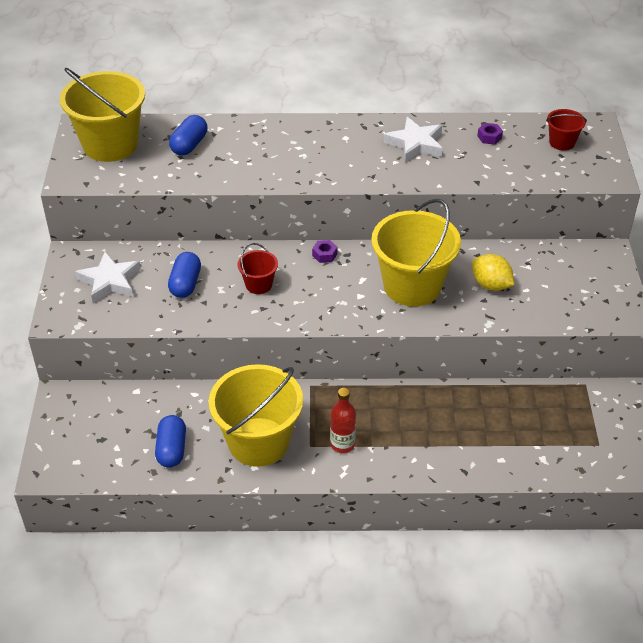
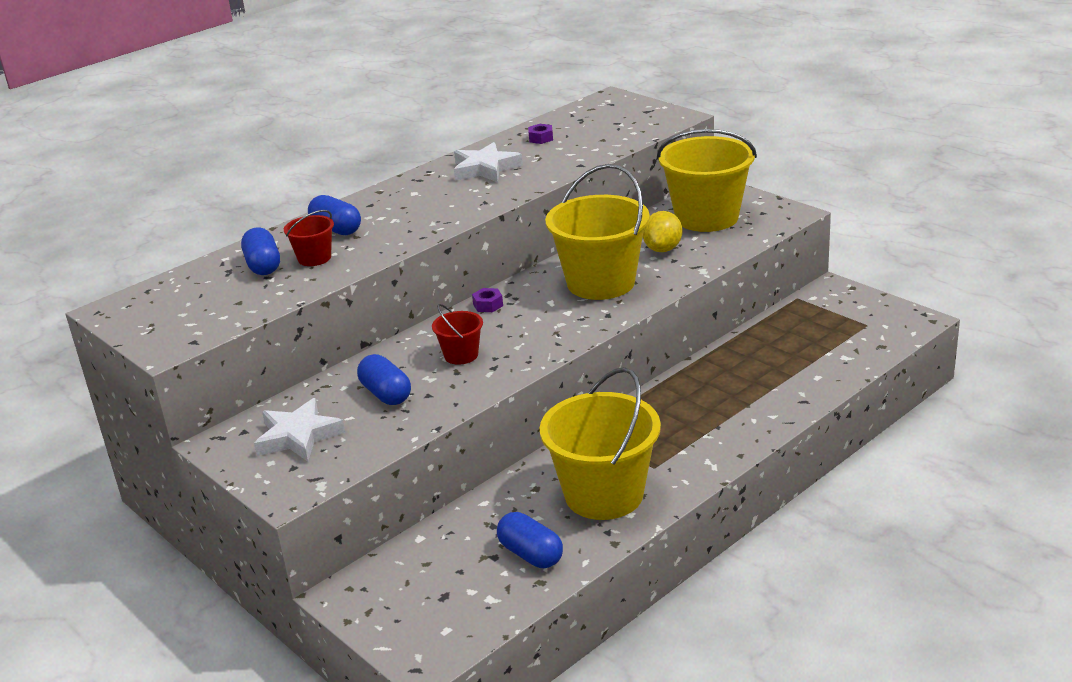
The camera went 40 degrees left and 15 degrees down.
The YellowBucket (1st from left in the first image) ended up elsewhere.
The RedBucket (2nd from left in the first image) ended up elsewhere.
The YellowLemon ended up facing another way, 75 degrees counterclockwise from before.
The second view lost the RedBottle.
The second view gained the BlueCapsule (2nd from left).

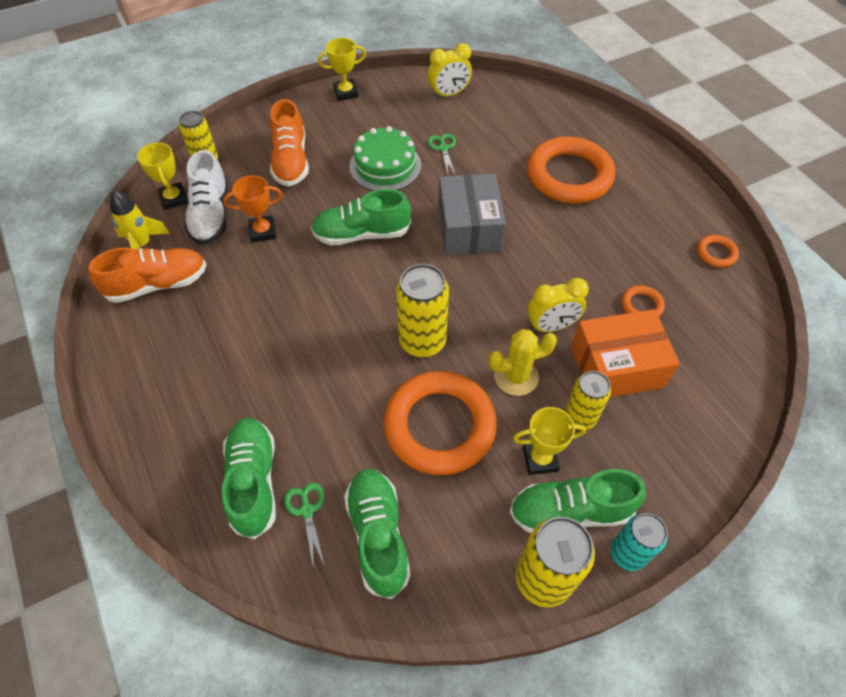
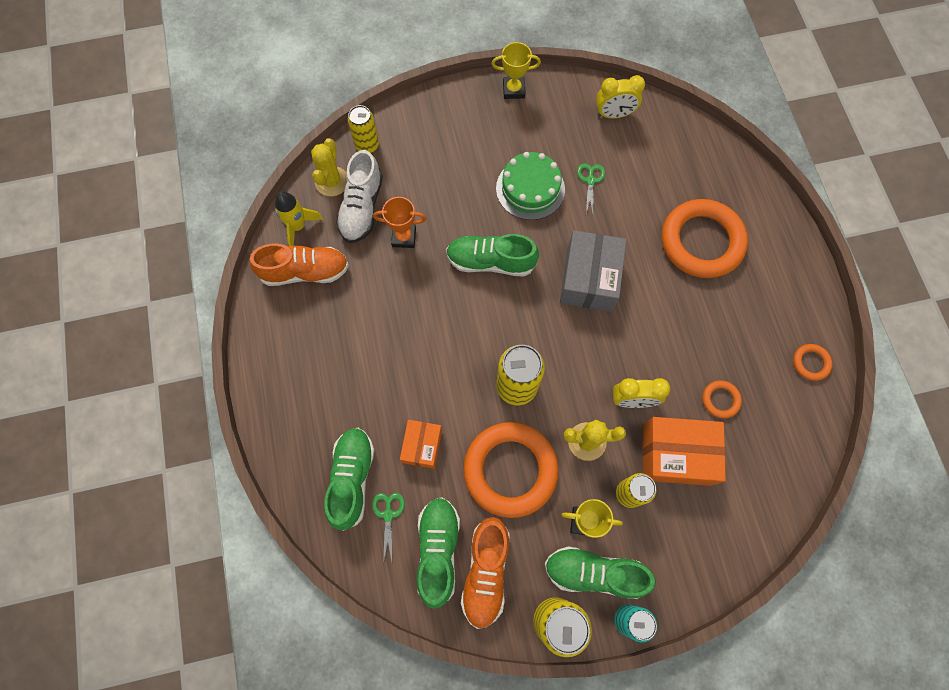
The camera went 15 degrees right and 15 degrees up.
The OrangeShoe (2nd from left) ended up elsewhere.
Where the YellowTrophy (1st from left) stood, the YellowCactus (1st from left) came to stand.
The second view gained the OrangeBox (1st from left).

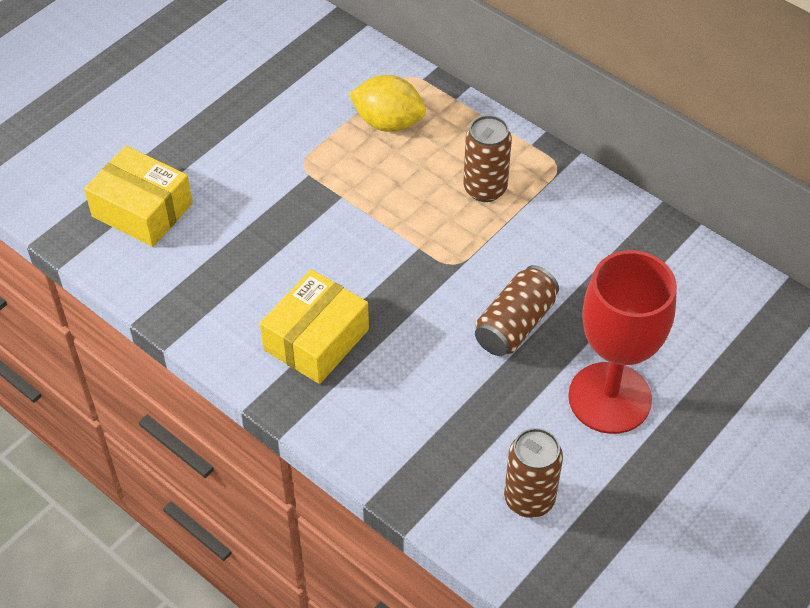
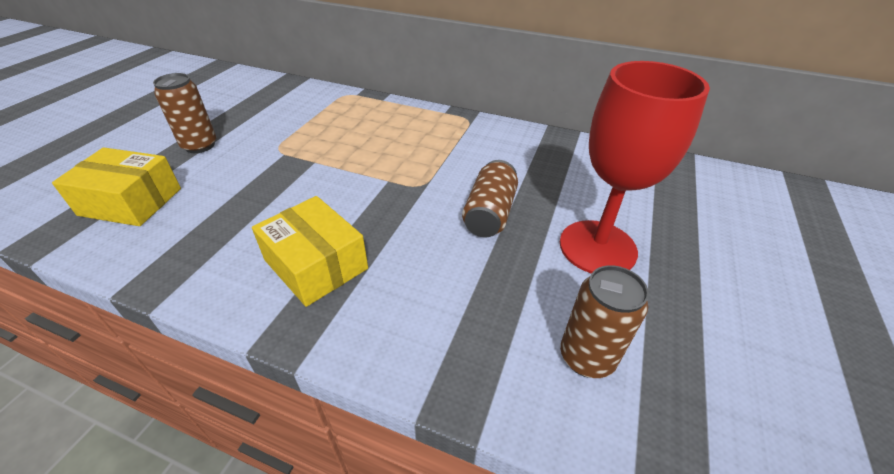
The camera went 20 degrees left and 10 degrees down.
The second view lost the YellowLemon.
The BrownCan (1st from left) ended up elsewhere.
The YellowBox (2nd from left) ended up facing another way, 60 degrees counterclockwise from before.

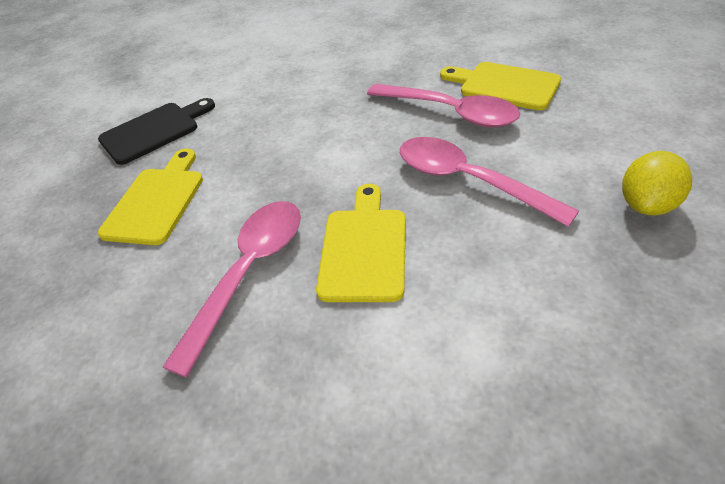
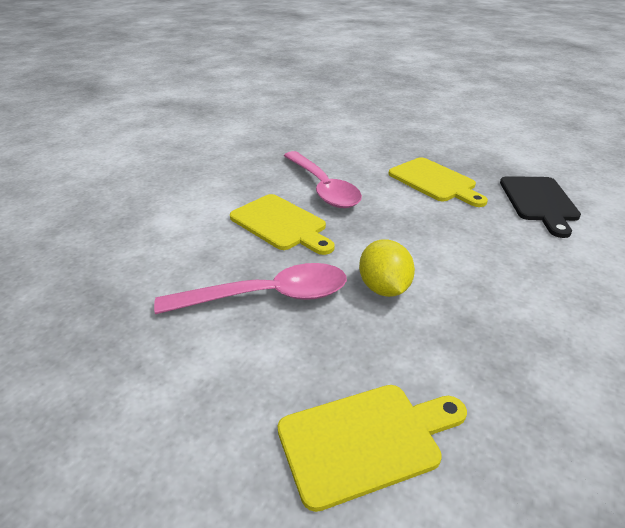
The camera went 125 degrees right and 10 degrees down.
The second view lost the PinkSpoon (2nd from left).
The YellowLemon ended up elsewhere.

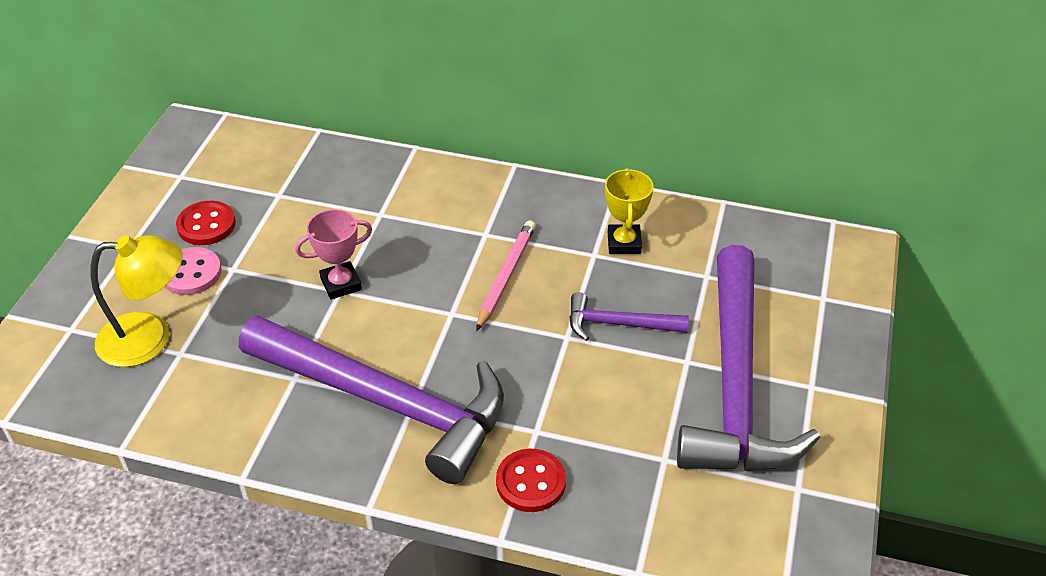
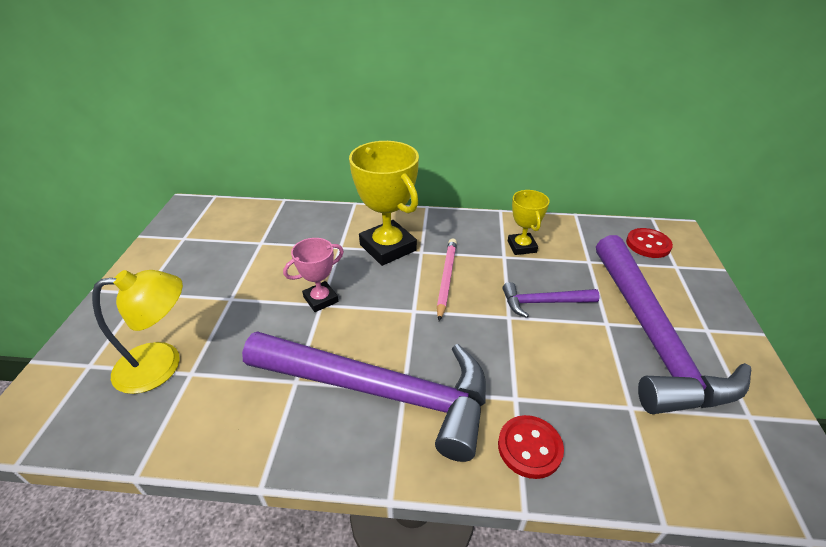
The camera went 10 degrees left and 5 degrees down.
The RedButton (1st from left in the first image) ended up elsewhere.
The second view lost the PinkButton.
The second view gained the YellowTrophy (1st from left).

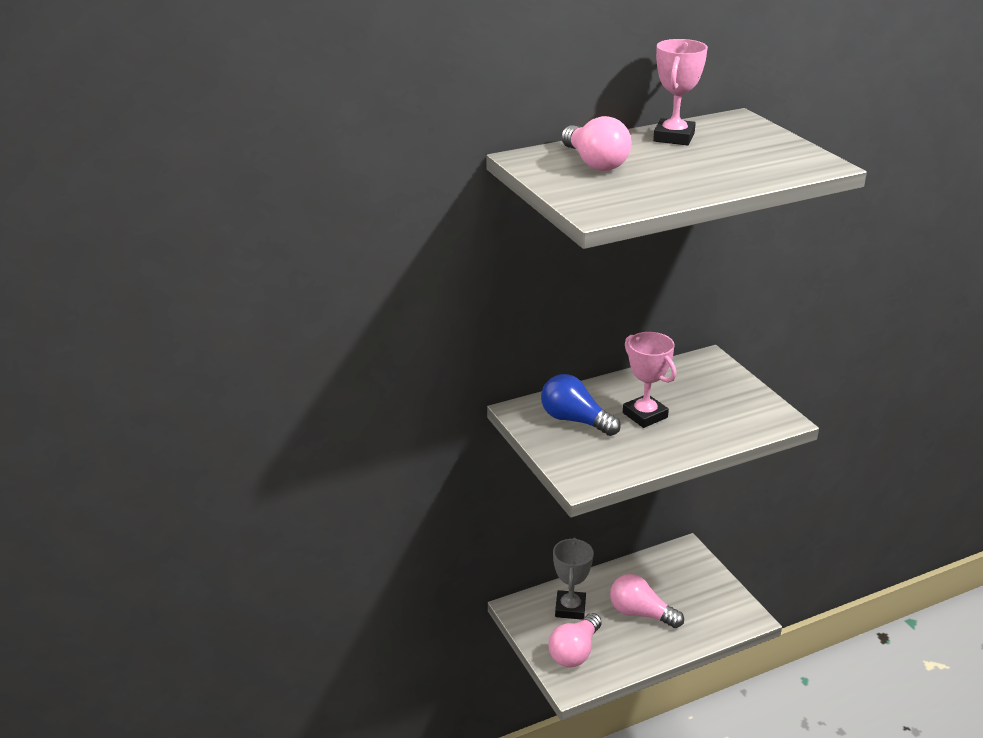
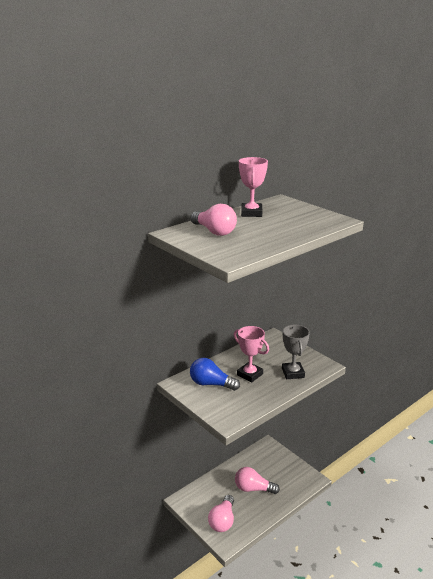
The camera went 15 degrees left and 5 degrees down.
The GreyTrophy ended up elsewhere.

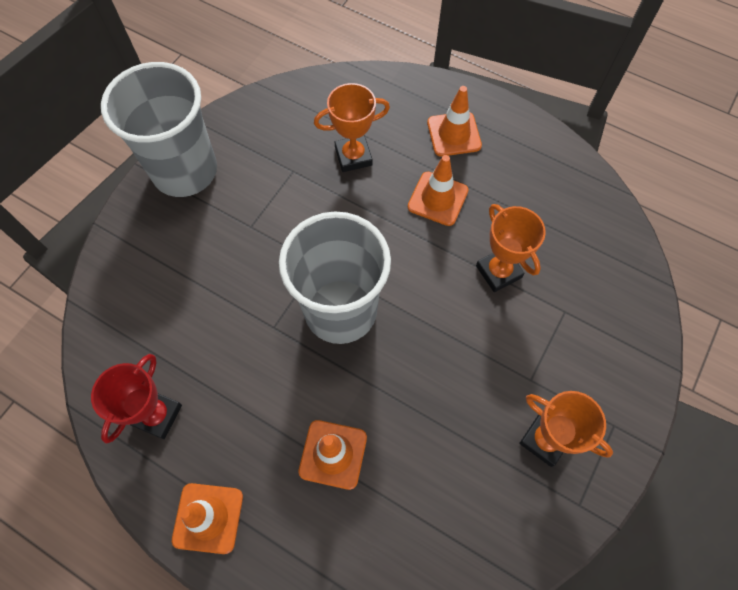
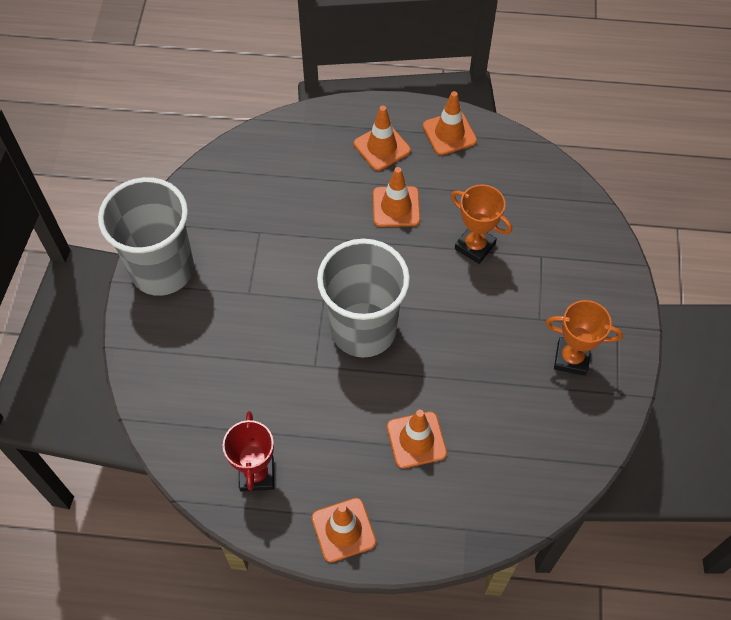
The camera went 25 degrees left and 5 degrees down.
The second view lost the OrangeTrophy (1st from left).
The second view gained the OrangeTrafficCone (5th from left).

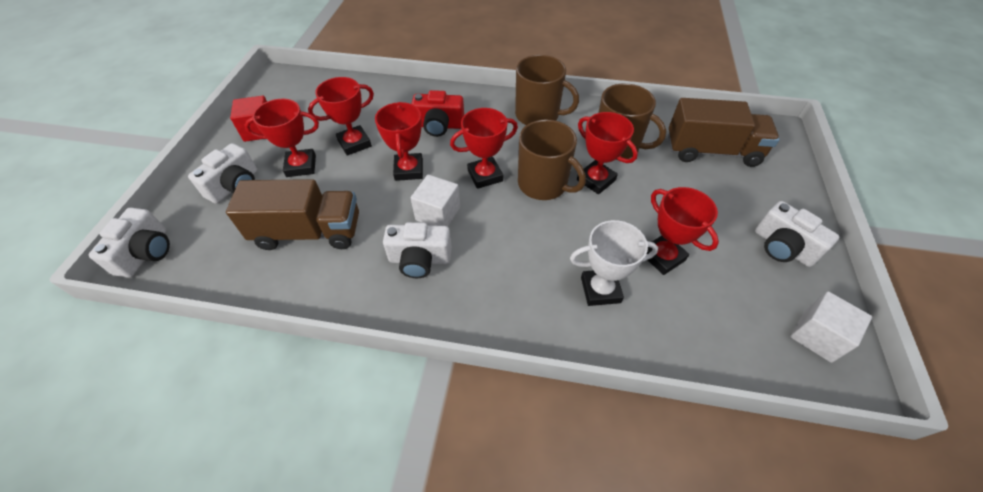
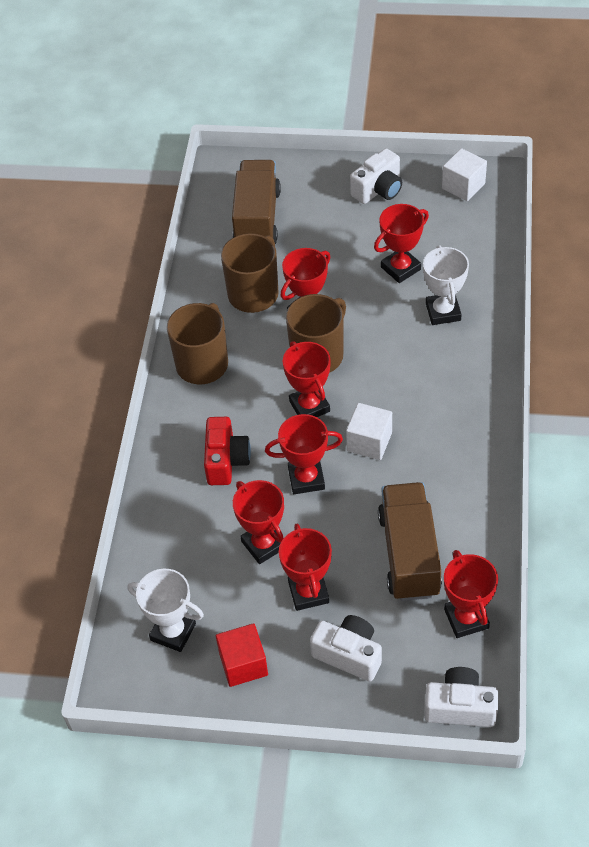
The camera went 90 degrees left and 0 degrees up.
The second view lost the WhiteCamera (3rd from left).
The second view gained the RedTrophy (7th from left).
The second view gained the WhiteTrophy (1st from left).

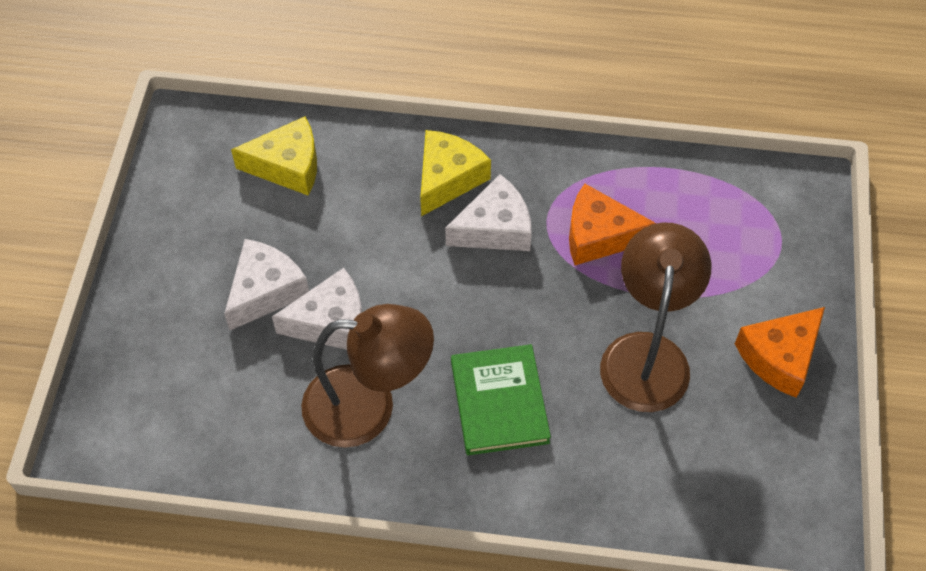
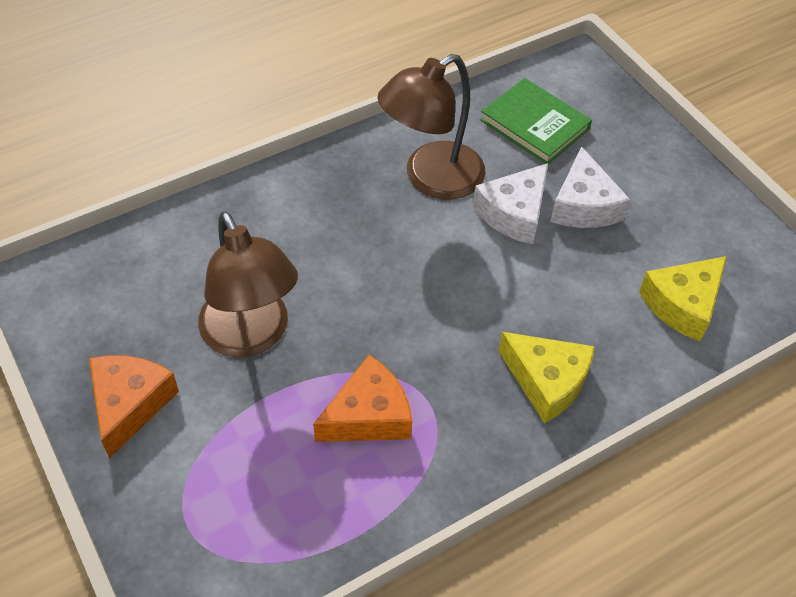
The camera went 140 degrees right and 5 degrees down.
The YellowCheese (2nd from left in the first image) ended up facing another way, 45 degrees counterclockwise from before.
The second view lost the WhiteCheese (3rd from left).
The GreenBook ended up elsewhere.

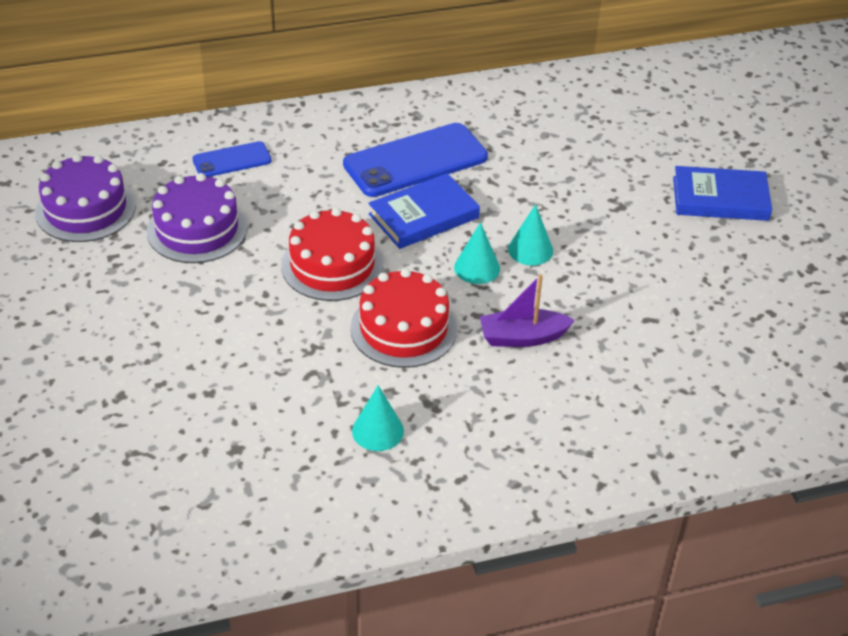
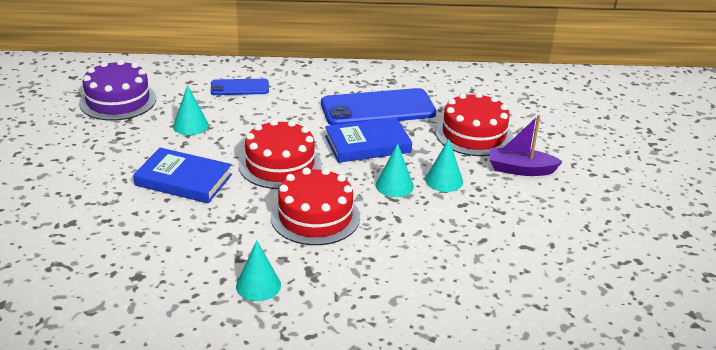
The camera went 15 degrees right and 10 degrees down.
The BlueBook (2nd from left in the first image) ended up elsewhere.
Where the PurpleCake (2nd from left) stood, the TurquoiseCone (1st from left) came to stand.
The PurpleBoat ended up elsewhere.
The second view gained the RedCake (3rd from left).

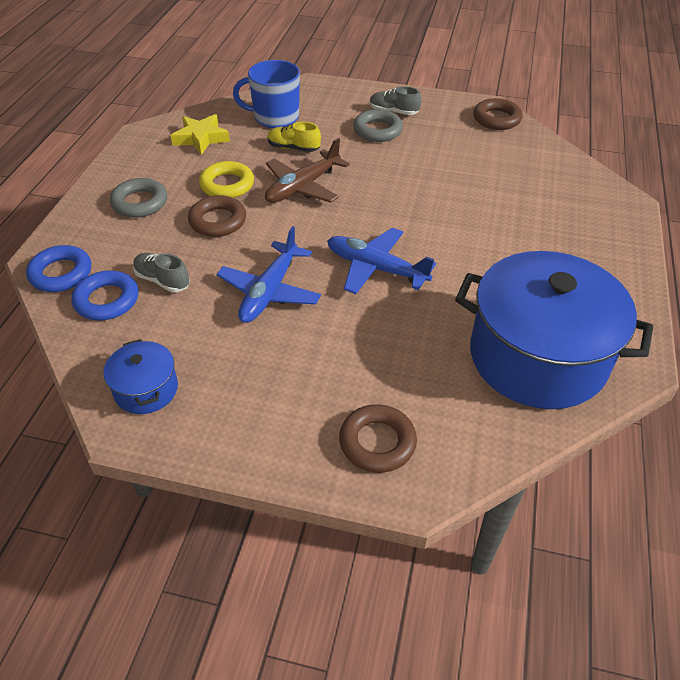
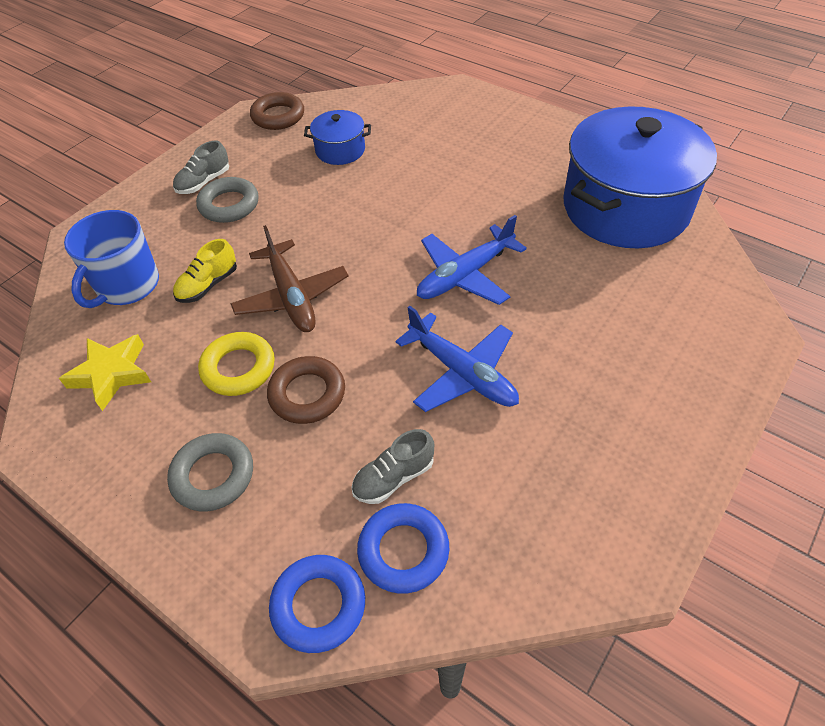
The camera went 65 degrees left and 5 degrees up.
The BluePot (1st from left) ended up elsewhere.
The second view lost the BrownRing (2nd from left).

